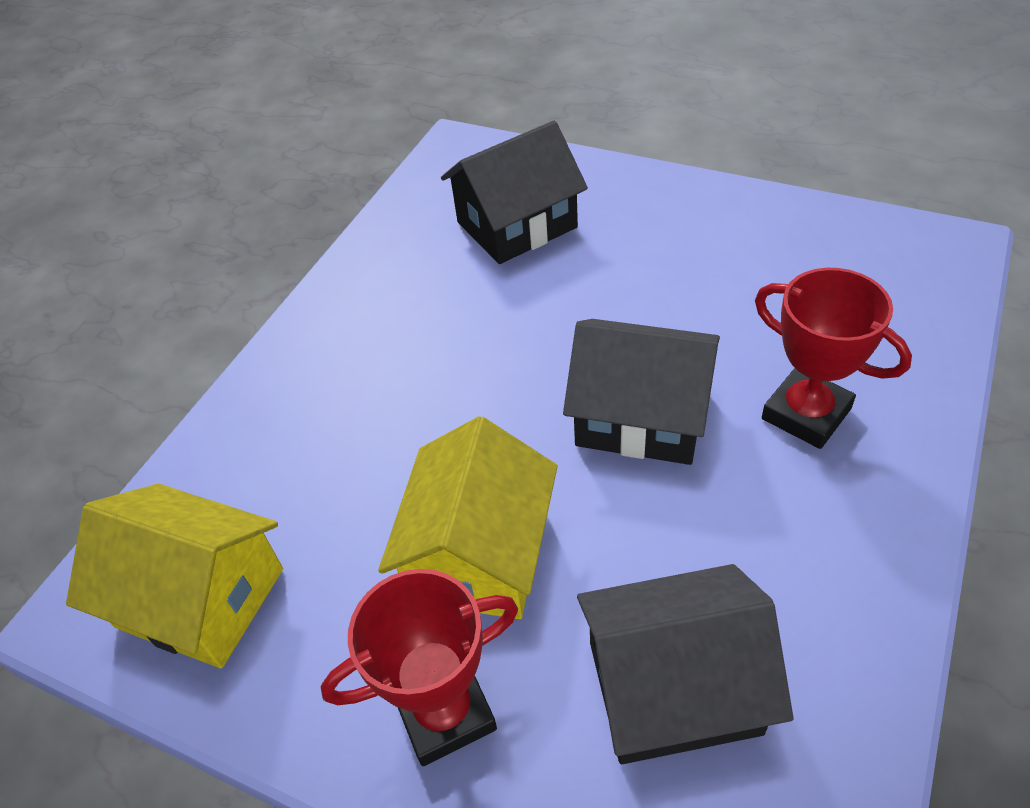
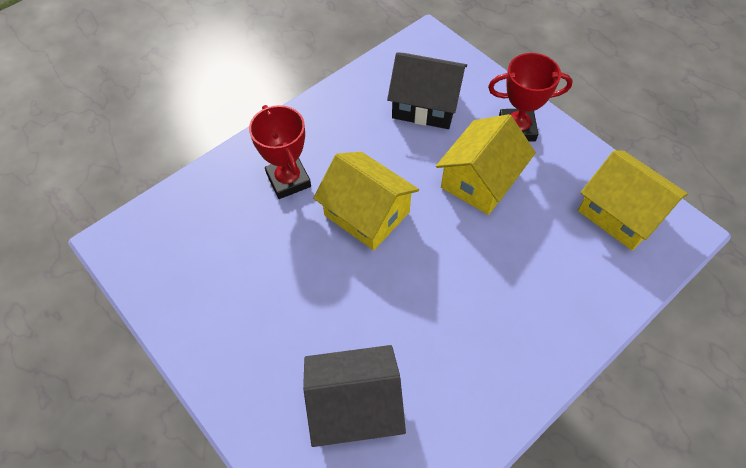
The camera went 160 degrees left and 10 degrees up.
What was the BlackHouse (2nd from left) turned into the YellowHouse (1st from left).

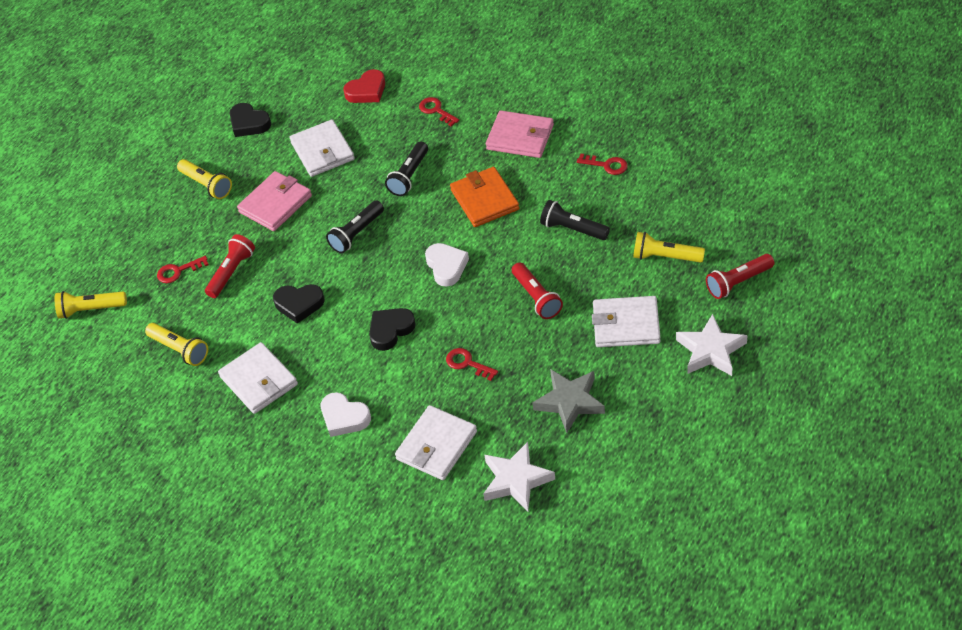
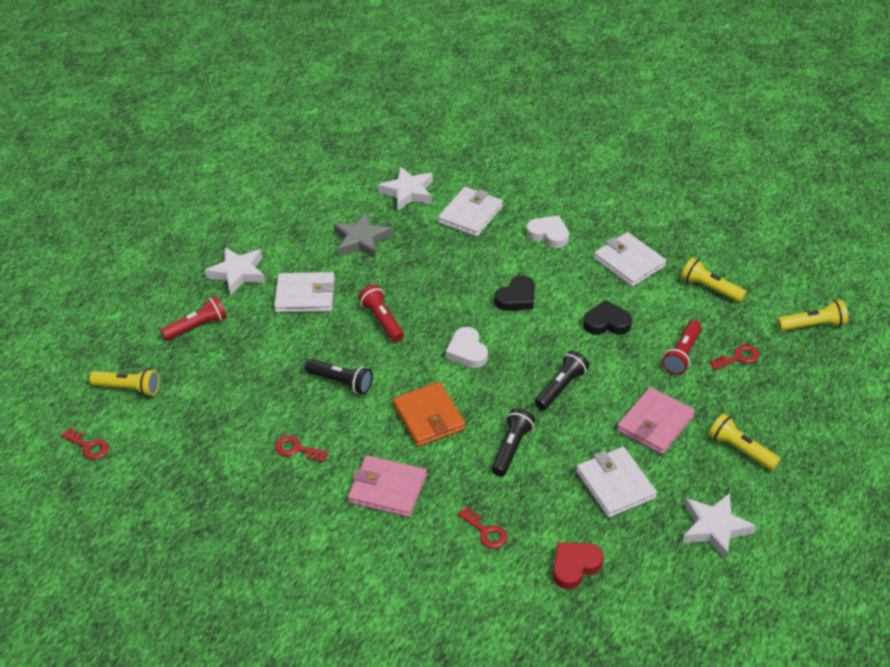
The camera went 175 degrees right and 5 degrees down.
Where the BlackHeart (1st from left) stood, the WhiteStar (3rd from left) came to stand.
The YellowFlashlight (4th from left in the first image) ended up elsewhere.
The RedKey (3rd from left in the first image) ended up elsewhere.

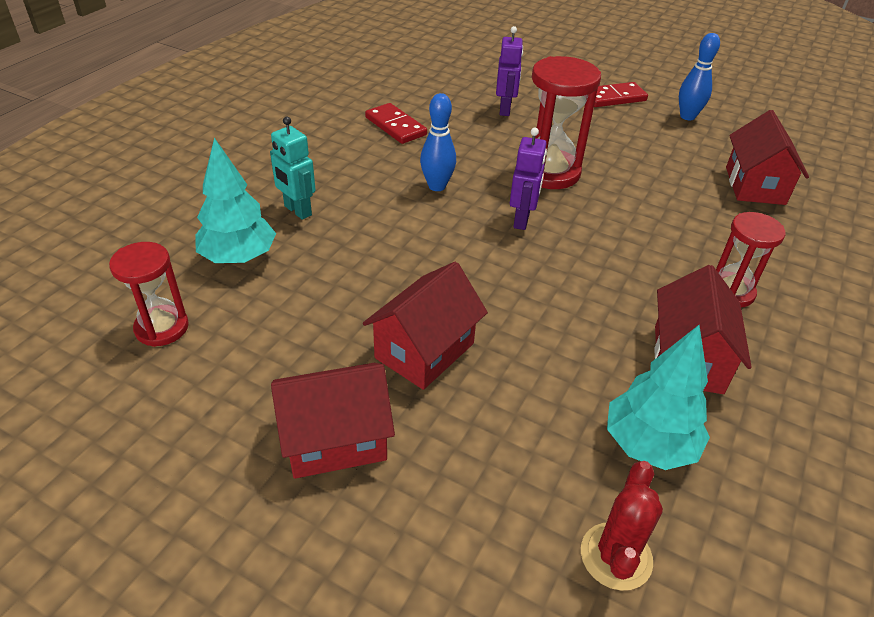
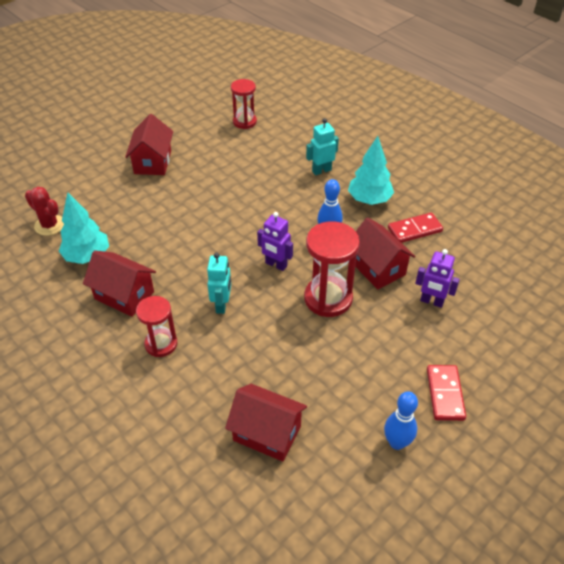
The camera went 110 degrees right and 5 degrees up.
The TurquoiseTree (1st from left in the first image) ended up elsewhere.
The RedHouse (2nd from left in the first image) ended up elsewhere.
The second view gained the TurquoiseRobot (1st from left).

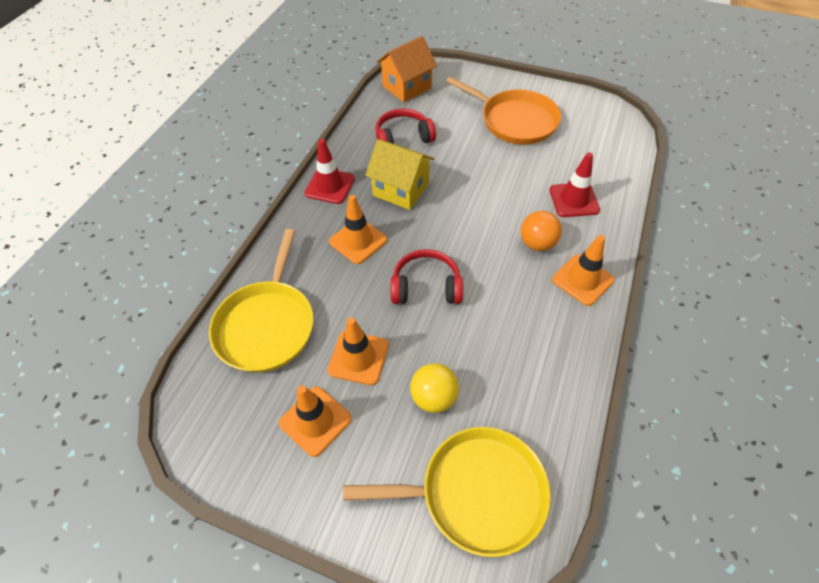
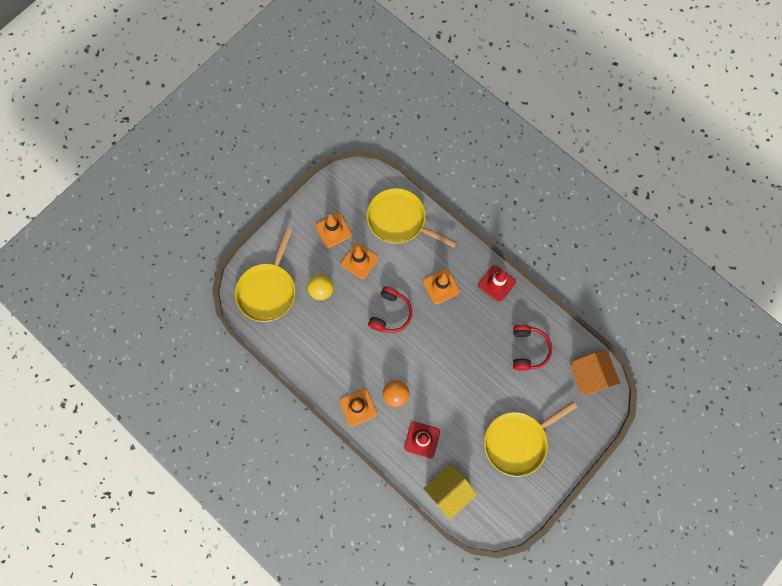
The camera went 110 degrees right and 20 degrees up.
What was the OrangePan turned into the YellowPan (3rd from left).
The YellowHouse ended up elsewhere.

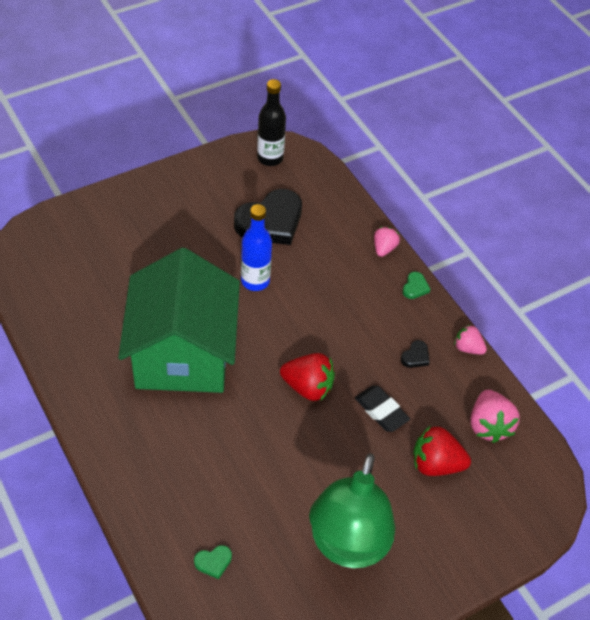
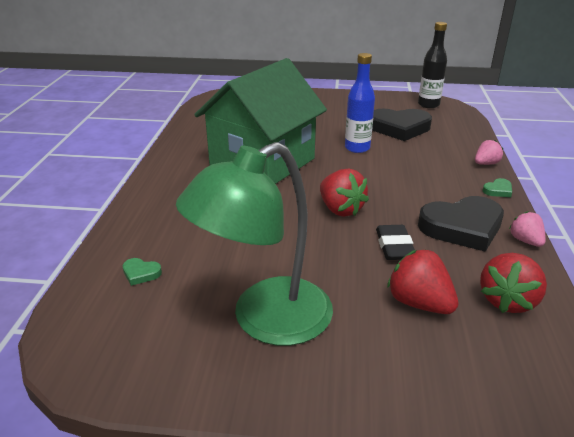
The camera went 40 degrees right and 20 degrees down.
The size of the BlackHeart (2nd from left) changed by a factor of 2.42.
What was the PinkStrawberry (3rd from left) turned into the RedStrawberry (3rd from left).

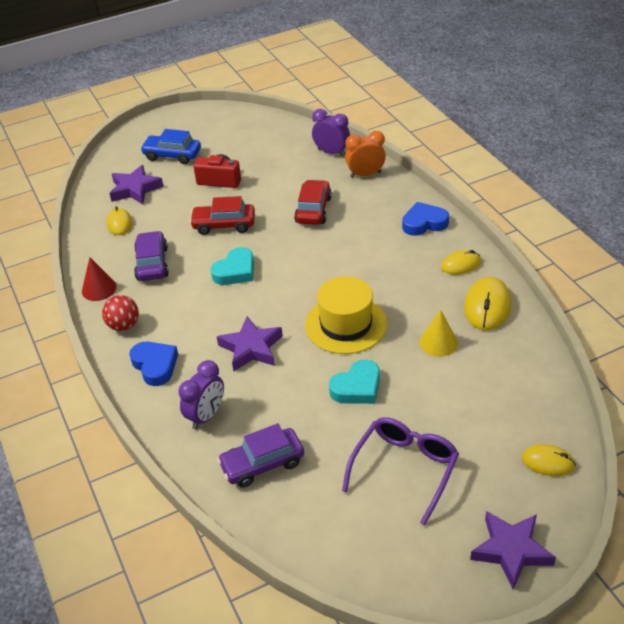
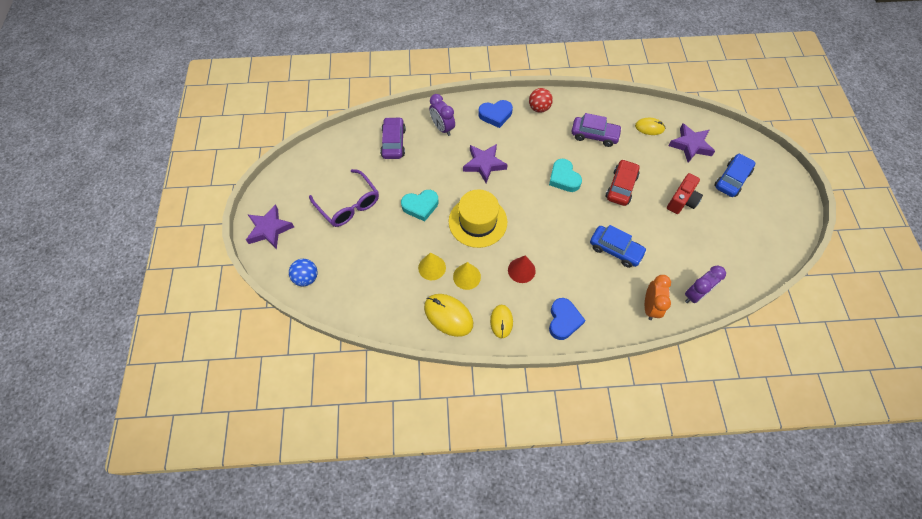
The camera went 110 degrees right and 20 degrees up.
What was the RedCar (2nd from left) turned into the BlueCar (1st from left).
The RedCone ended up elsewhere.
The TurquoiseHeart (2nd from left in the first image) ended up facing another way, 90 degrees counterclockwise from before.
Where the YellowMouse (4th from left) stood, the BlueBall came to stand.
The second view gained the YellowCone (2nd from left).

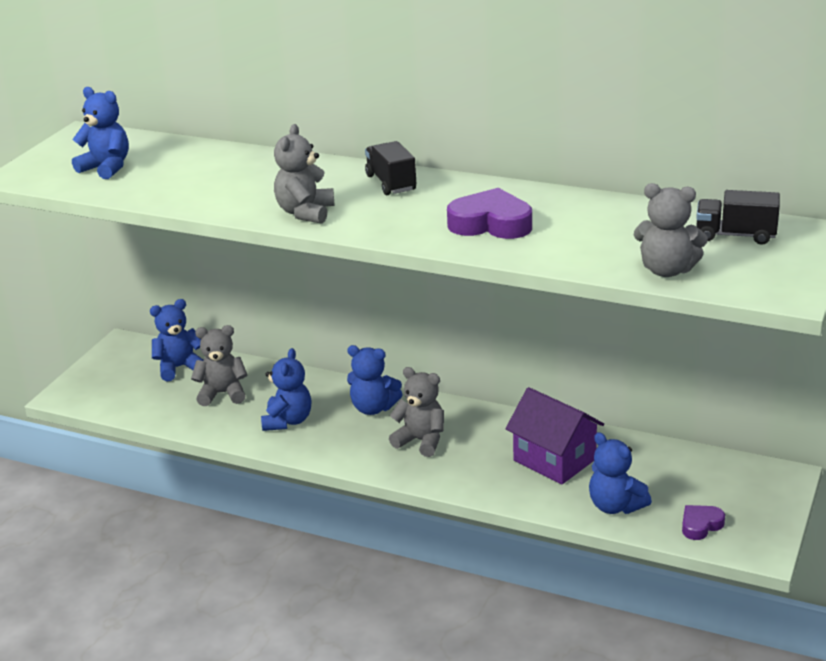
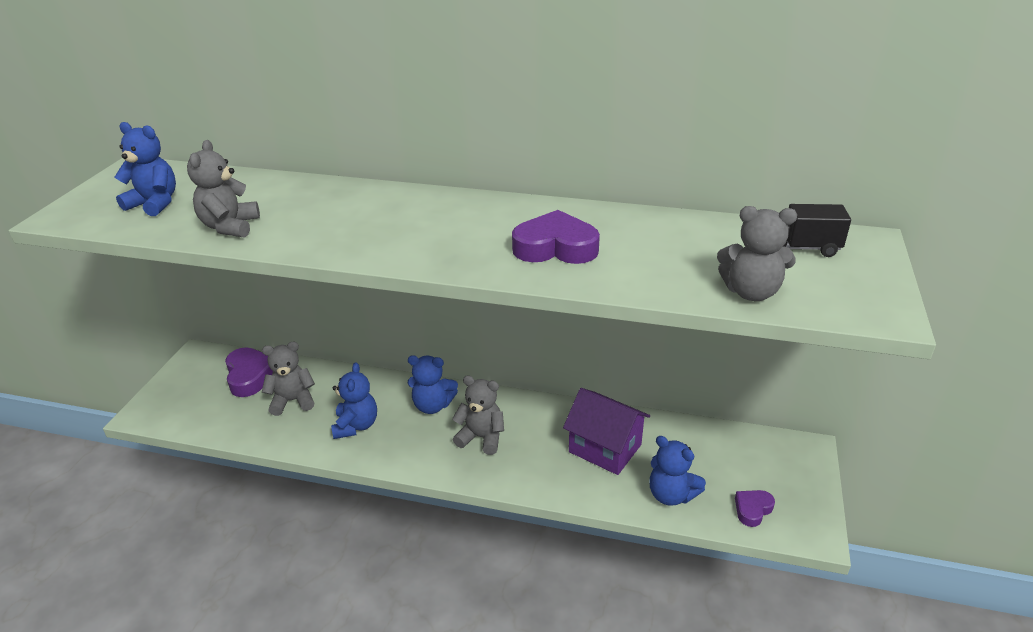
The camera went 10 degrees left and 5 degrees up.
The GreyTeddyBear (2nd from left in the first image) ended up elsewhere.
The second view lost the BlackTruck (1st from left).
Where the BlueTeddyBear (2nd from left) stood, the PurpleHeart (1st from left) came to stand.

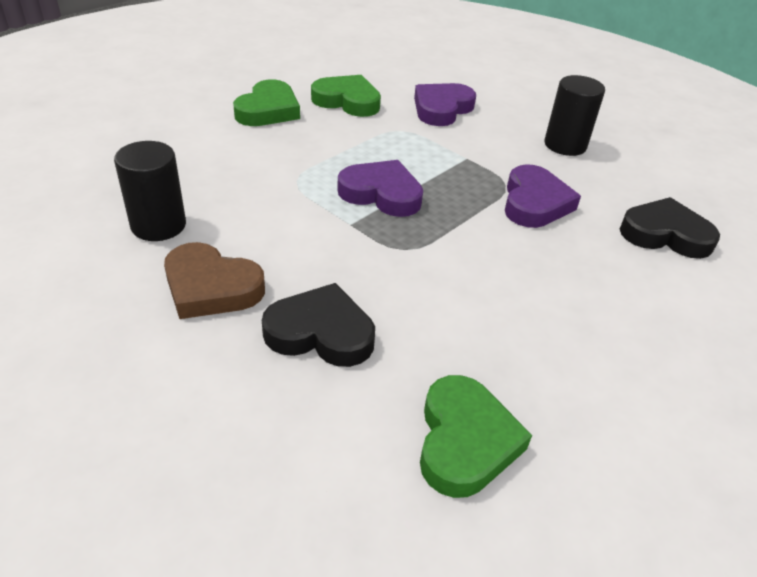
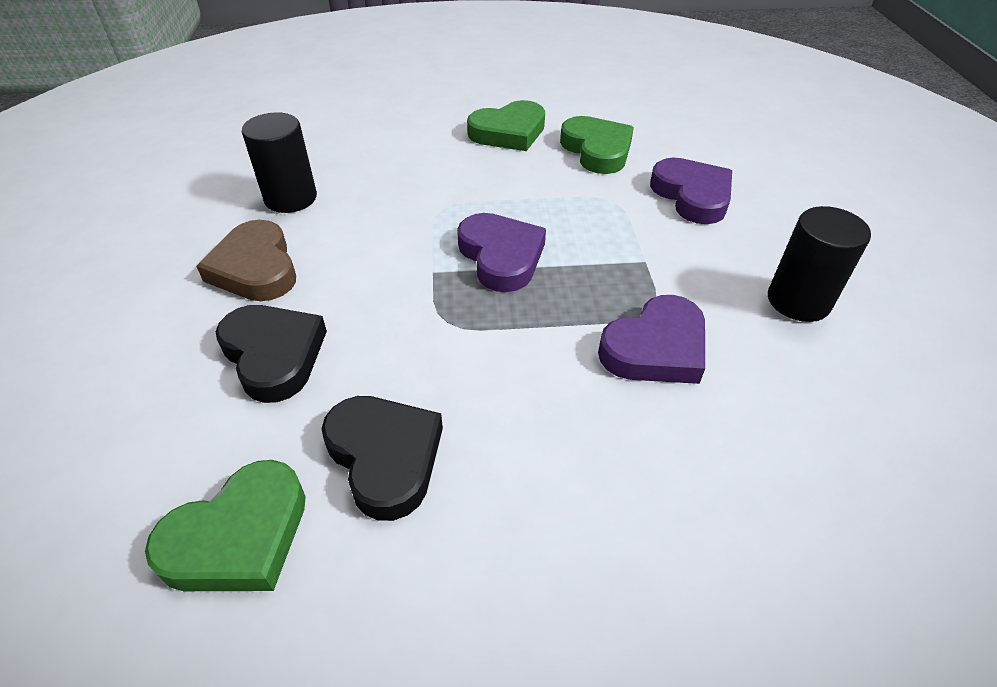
The camera went 45 degrees right and 5 degrees up.
The PurpleHeart (2nd from left in the first image) ended up facing another way, 75 degrees clockwise from before.
The BlackHeart (2nd from left) ended up elsewhere.

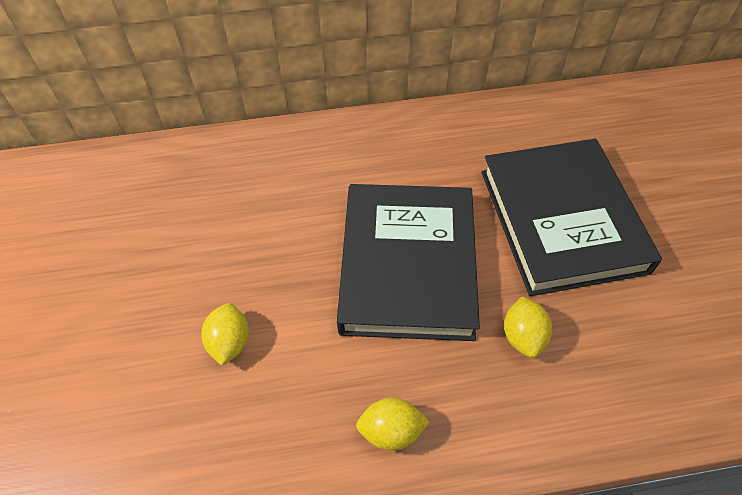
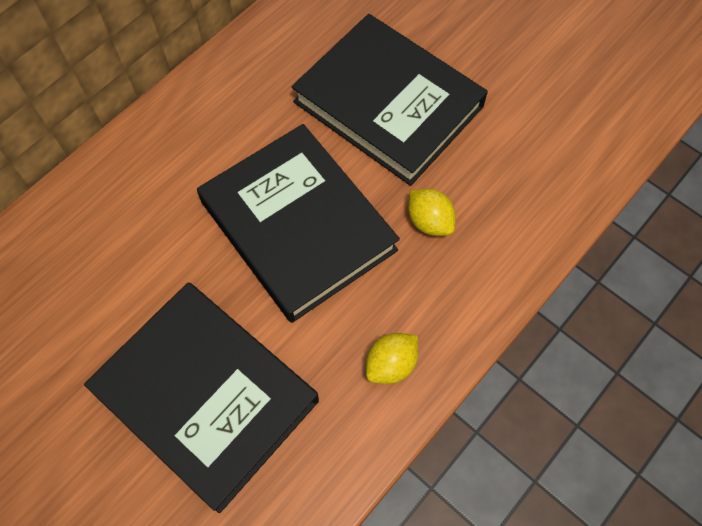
The camera went 40 degrees left and 10 degrees up.
Where the YellowLemon (1st from left) stood, the BlackBook (1st from left) came to stand.

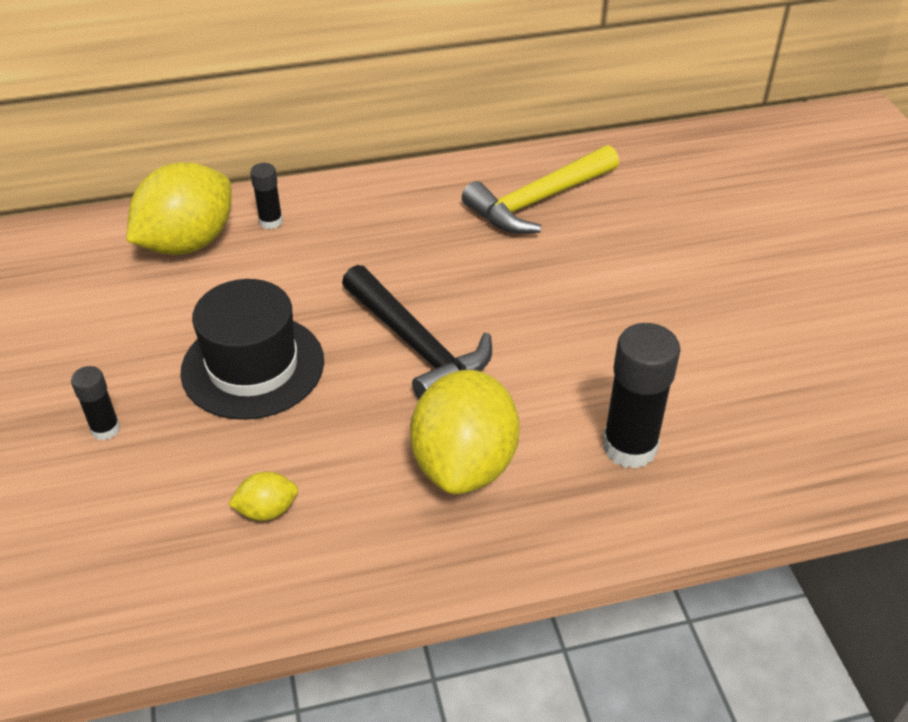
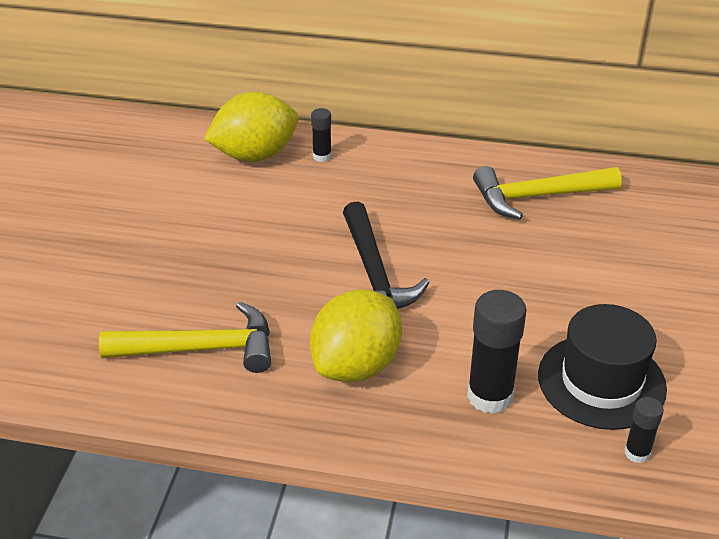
The camera went 25 degrees right and 5 degrees down.
The BlackHat ended up elsewhere.
The BlackGlueStick (1st from left in the first image) ended up elsewhere.
Where the YellowLemon (2nd from left) stood, the YellowHammer (1st from left) came to stand.

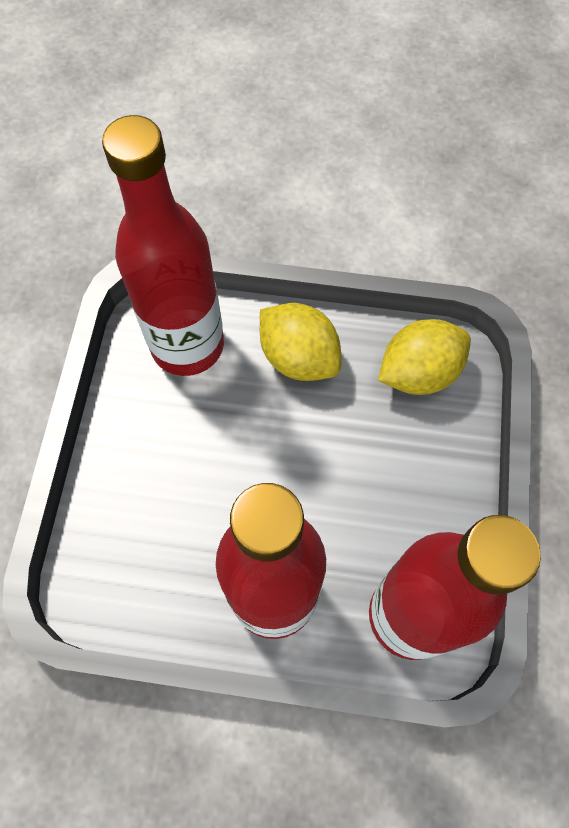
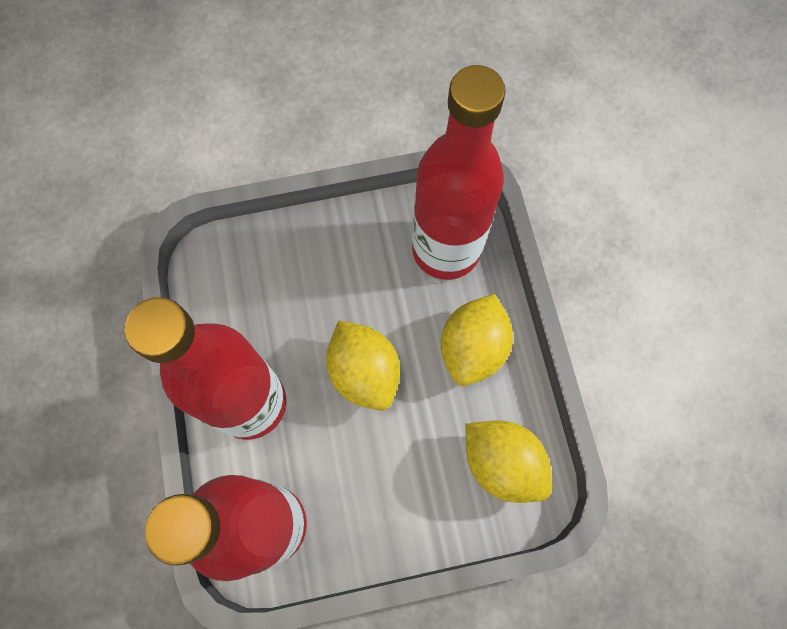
The camera went 70 degrees right and 5 degrees up.
The second view gained the YellowLemon (1st from left).

